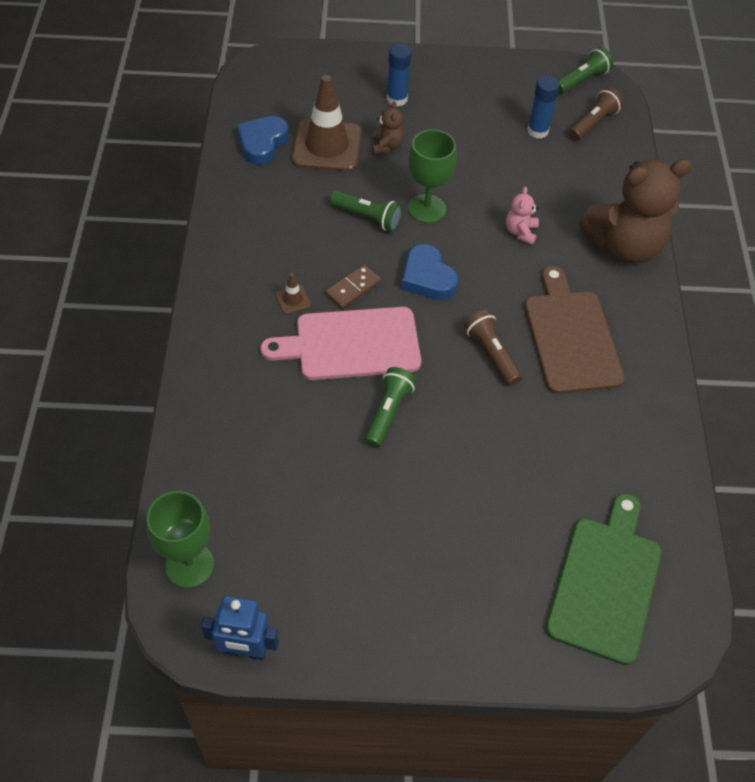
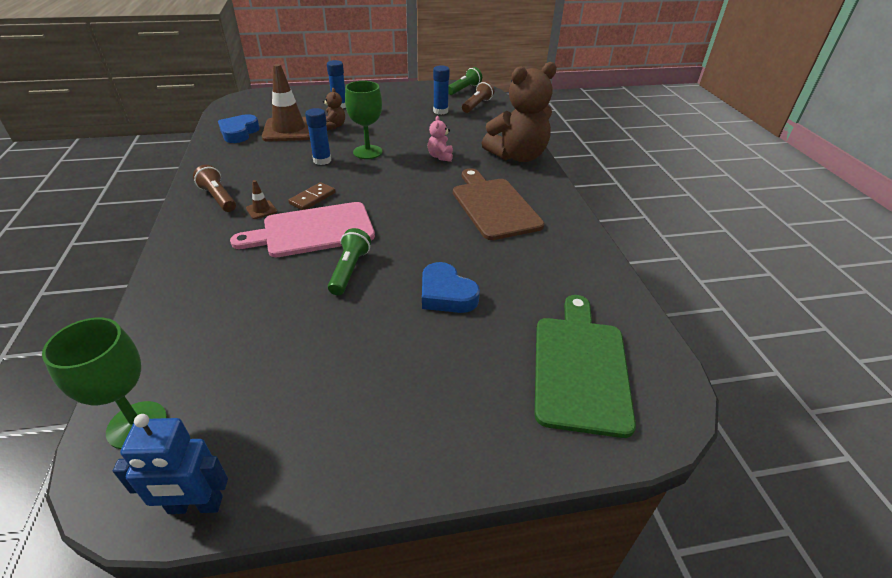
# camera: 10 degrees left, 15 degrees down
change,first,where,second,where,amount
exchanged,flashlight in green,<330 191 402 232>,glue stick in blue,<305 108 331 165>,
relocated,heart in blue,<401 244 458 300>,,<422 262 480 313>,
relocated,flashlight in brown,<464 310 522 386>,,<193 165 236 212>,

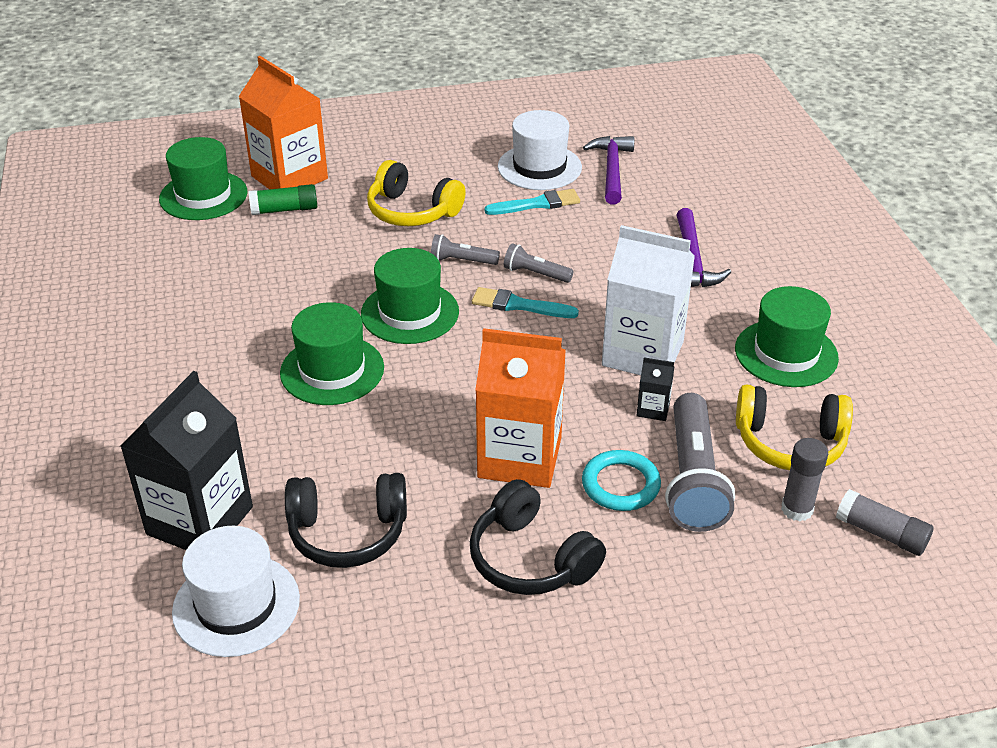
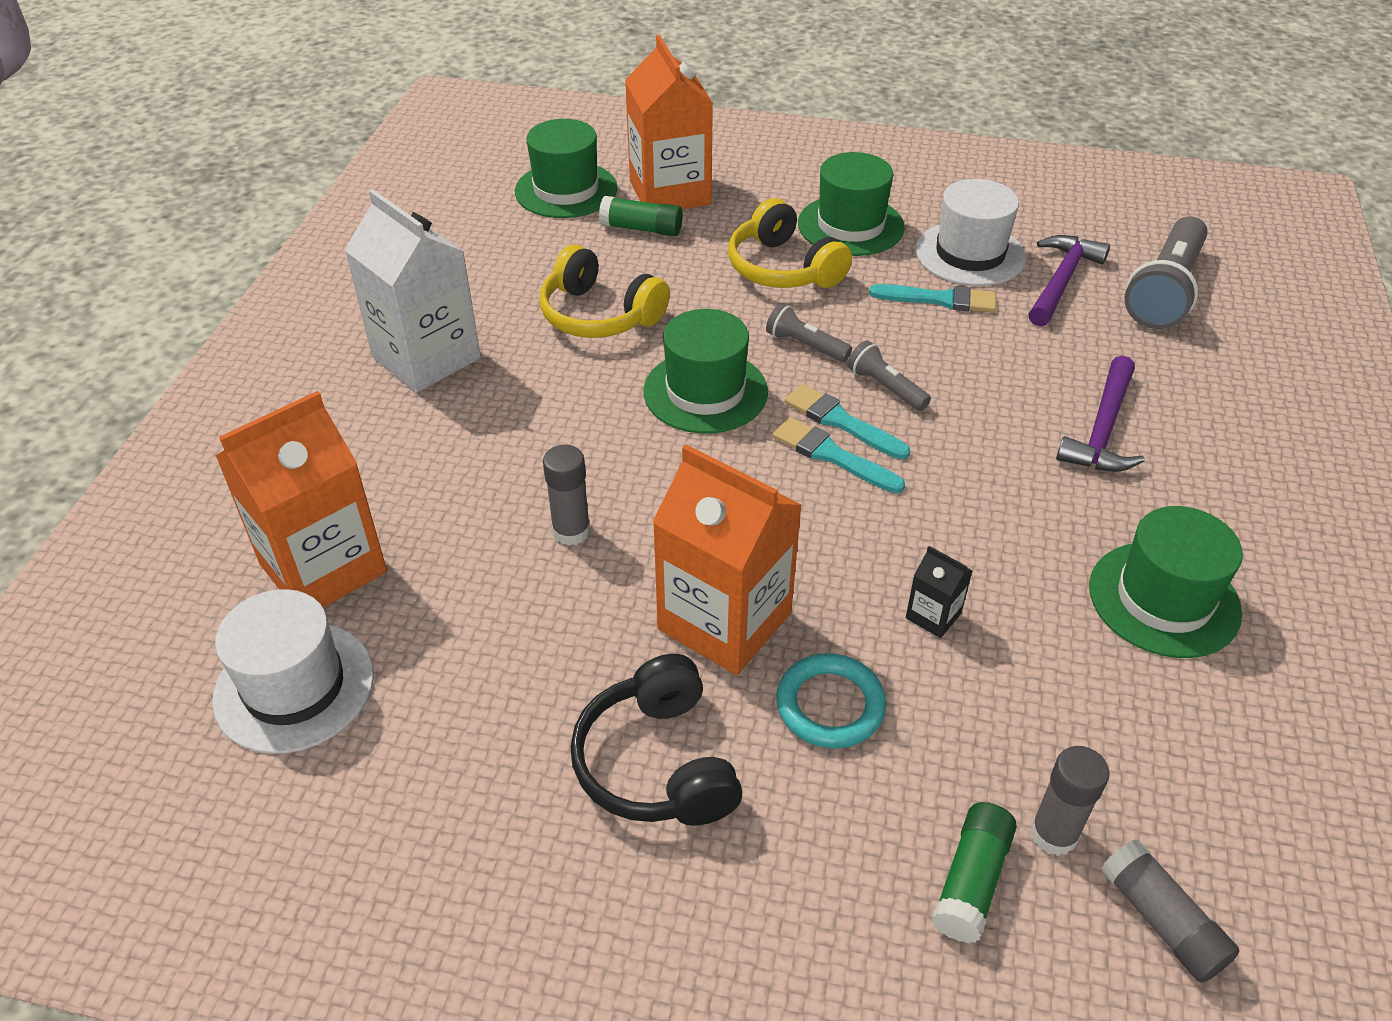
# camera: 25 degrees right, 5 degrees up
change,first,where,second,where,amount
relocated,carton in white,<602 225 695 375>,,<345 189 481 393>,
relocated,hat in green,<280 302 384 405>,,<798 152 905 256>,
colour,carton in black,<120 371 253 550>,carton in orange,<215 391 387 608>,
relocated,headphones in yellow,<736 384 853 470>,,<539 244 670 338>,
relocated,flashlight in grey,<665 393 735 532>,,<1124 216 1208 329>,
missing,headphones in black,<285 473 407 568>,,,
appeared,,,brush in turquoise,<772 417 905 493>,
appeared,,,glue stick in grey,<543 445 590 546>,
appeared,,,glue stick in green,<932 802 1017 943>,

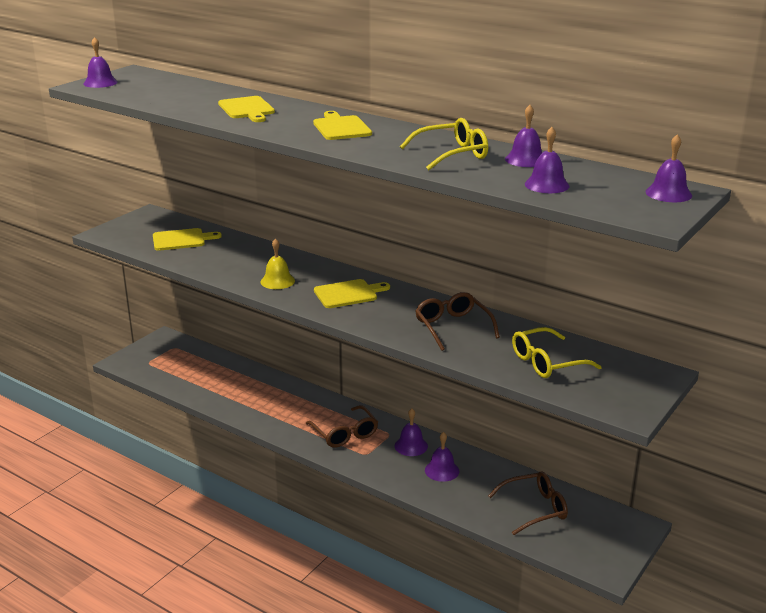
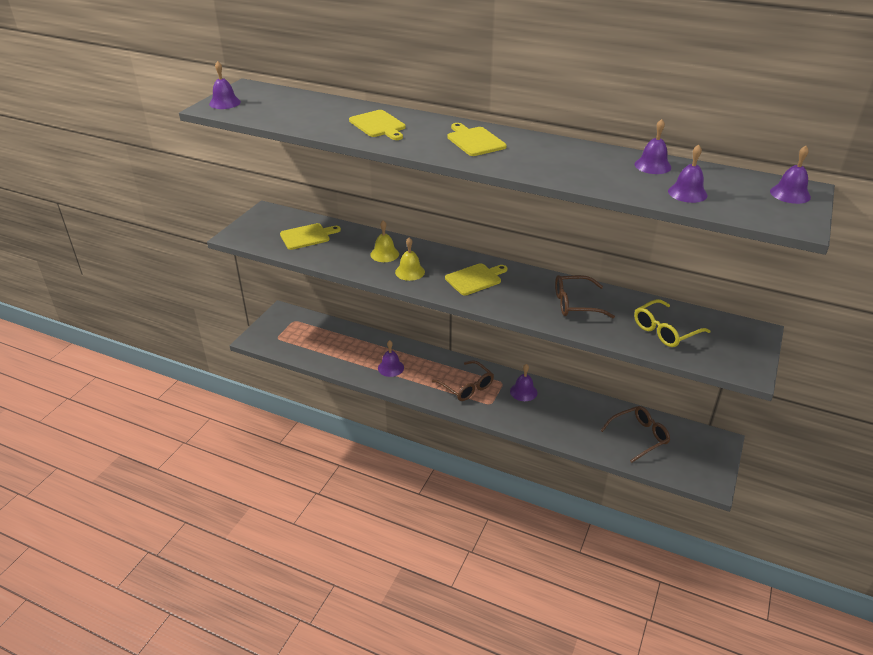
# camera: 10 degrees left, 10 degrees up
change,first,where,second,where,amount
missing,glasses in yellow,<400 118 488 170>,,,
spun,glasses in brown,<415 292 500 351>,,<555 275 615 318>,60 degrees counterclockwise
relocated,bell in purple,<425 432 459 482>,,<378 340 404 377>,
appeared,,,bell in yellow,<370 220 399 262>,

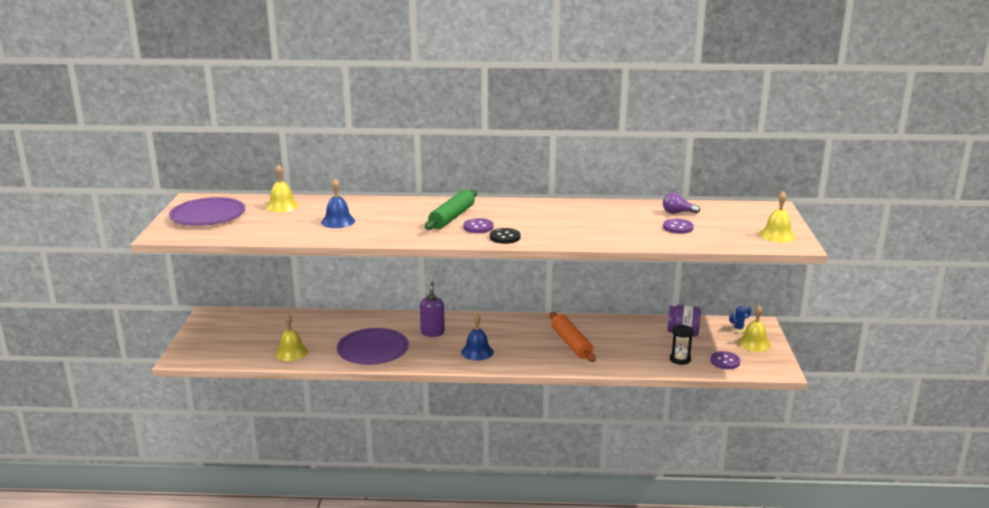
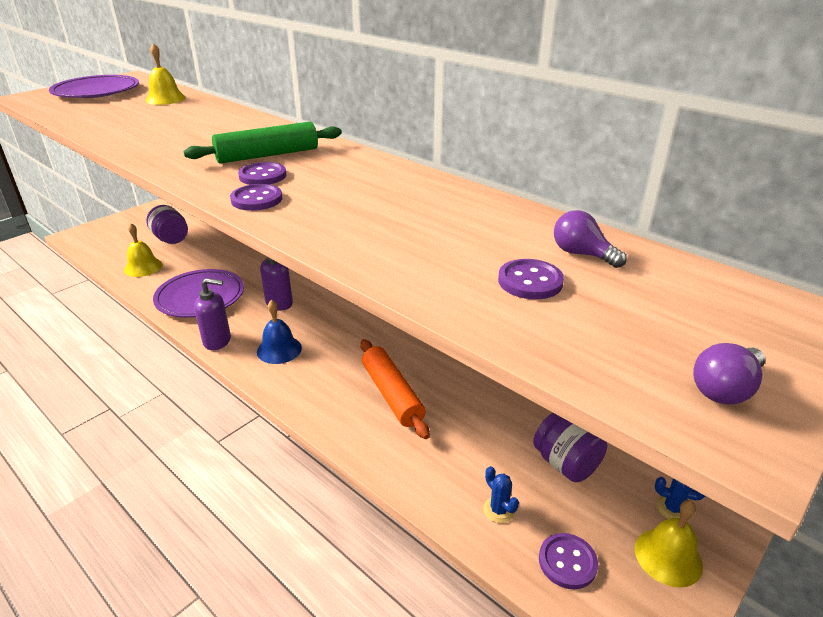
# camera: 40 degrees right, 10 degrees up
change,first,where,second,where,amount
missing,bell in blue,<321 179 355 228>,,,
exchanged,bell in yellow,<759 191 796 242>,light bulb in purple,<693 343 765 404>,
colour,button in black,<490 228 521 244>,button in purple,<230 184 283 211>,
spun,rolling pin in orange,<550 312 596 362>,,<360 339 430 439>,45 degrees counterclockwise
exchanged,hourglass in black,<670 325 694 365>,cactus in blue,<483 466 519 523>,
appeared,,,jar in purple,<146 205 188 244>,
appeared,,,soap dispenser in purple,<194 278 231 350>,

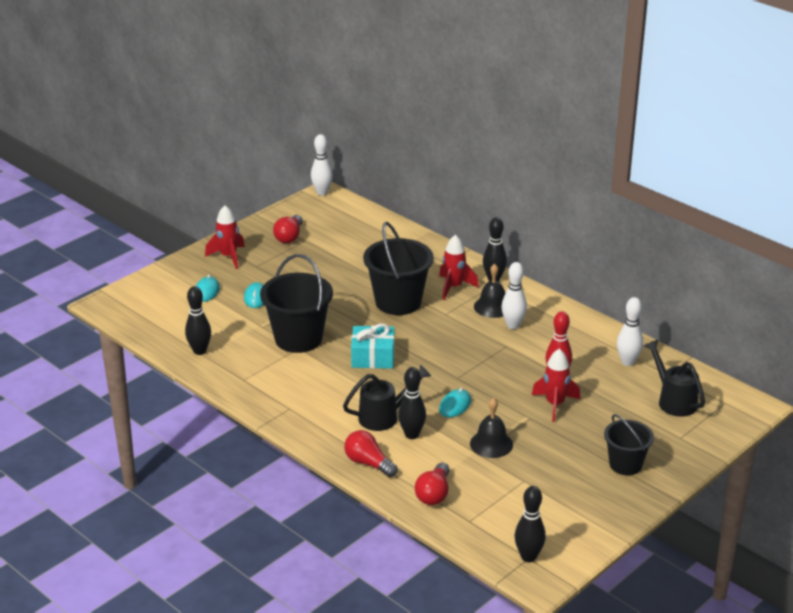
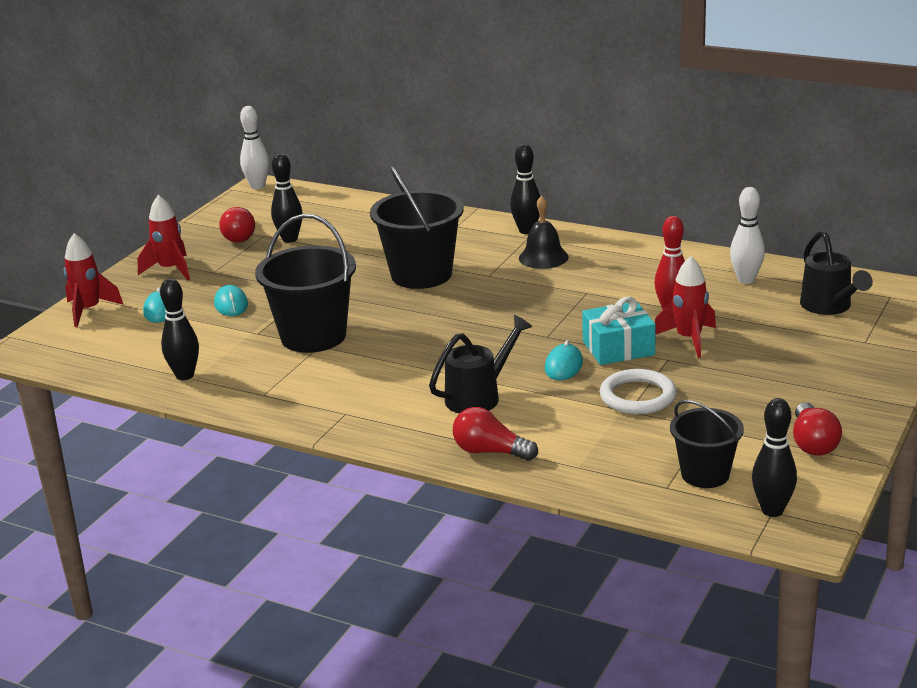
# camera: 15 degrees left, 5 degrees down
change,first,where,second,where,amount
relocated,rocket in red,<439 235 479 300>,,<64 233 124 327>,
missing,bowling pin in white,<501 262 527 329>,,,
relocated,gift in turquoise,<351 323 395 369>,,<582 296 656 365>,
spun,watering can in black,<644 340 705 417>,,<800 230 873 315>,150 degrees counterclockwise
relocated,bowling pin in black,<398 367 426 439>,,<271 153 303 243>,
exchanged,bell in black,<470 398 513 458>,ring in white,<600 369 676 415>,
relocated,bucket in black,<604 414 654 475>,,<670 400 744 488>,
relocated,light bulb in red,<415 463 450 505>,,<793 402 842 456>,

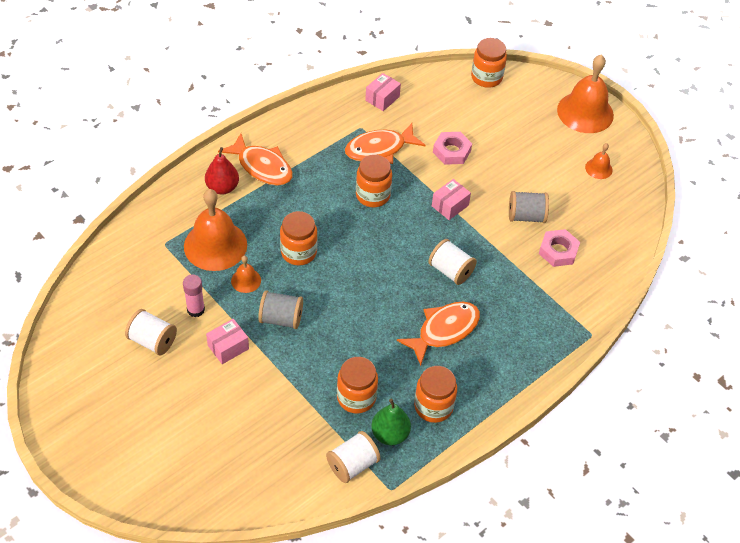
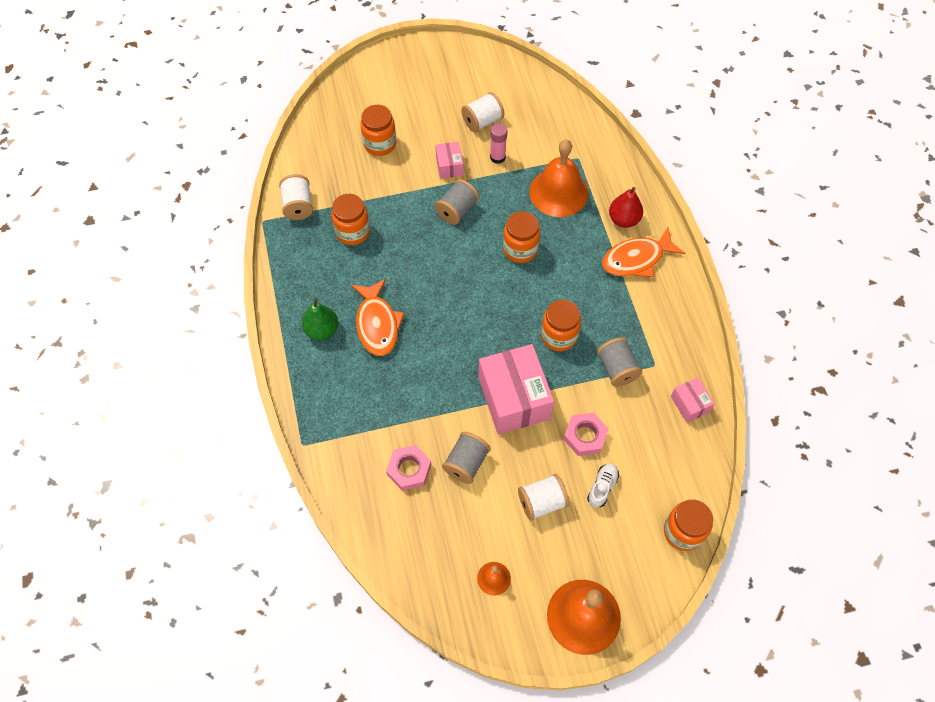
# camera: 120 degrees right, 10 degrees up
change,first,where,second,where,amount
exchanged,fish in orange,<345 123 426 164>,spool in grey,<597 337 642 387>,
size,box in pink,<432 179 471 220>,,<478 344 554 434>,x2.06
relocated,spool in white,<428 239 477 285>,,<518 474 569 521>,
missing,bell in orange,<231 256 261 293>,,,
relocated,jar in orange,<414 366 457 423>,,<360 105 397 156>,
relocated,pear in green,<371 399 411 445>,,<302 298 338 340>,
appeared,,,shoe in white,<587 463 619 508>,

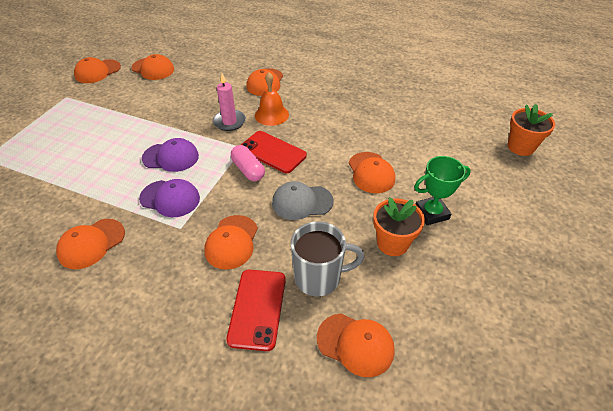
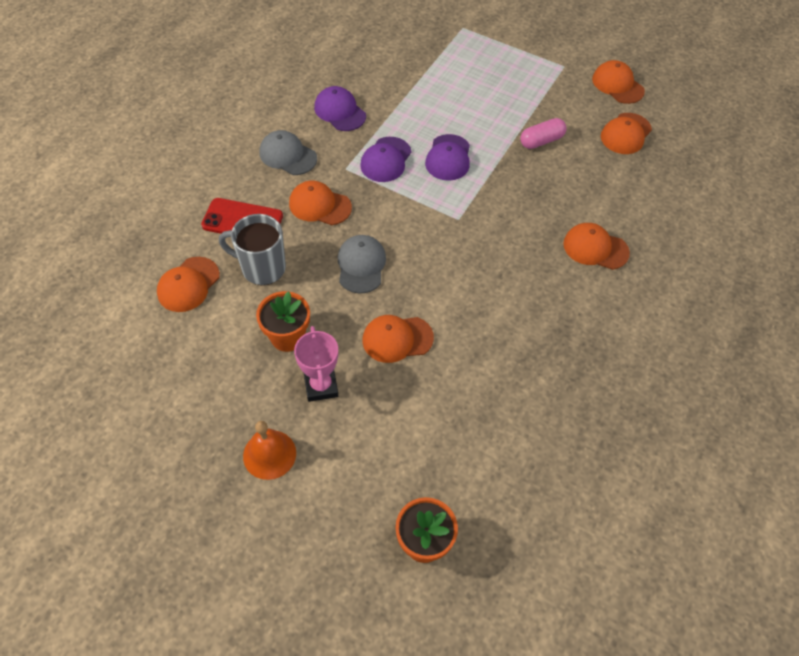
# camera: 95 degrees right, 10 degrees up
change,first,where,second,where,amount
relocated,bell in orange,<255 72 289 126>,,<243 421 296 480>,
missing,candle in pink,<213 73 246 131>,,,
missing,phone in red,<241 131 307 173>,,,
relocated,capsule in pink,<231 145 265 181>,,<520 118 567 149>,
colour,trophy in green,<414 156 471 225>,trophy in pink,<294 326 338 402>,
colour,cap in orange,<56 219 125 269>,cap in purple,<314 86 366 131>,
spun,mug in grey,<291 221 364 297>,,<219 214 286 285>,105 degrees clockwise
appeared,,,cap in grey,<259 130 317 175>,

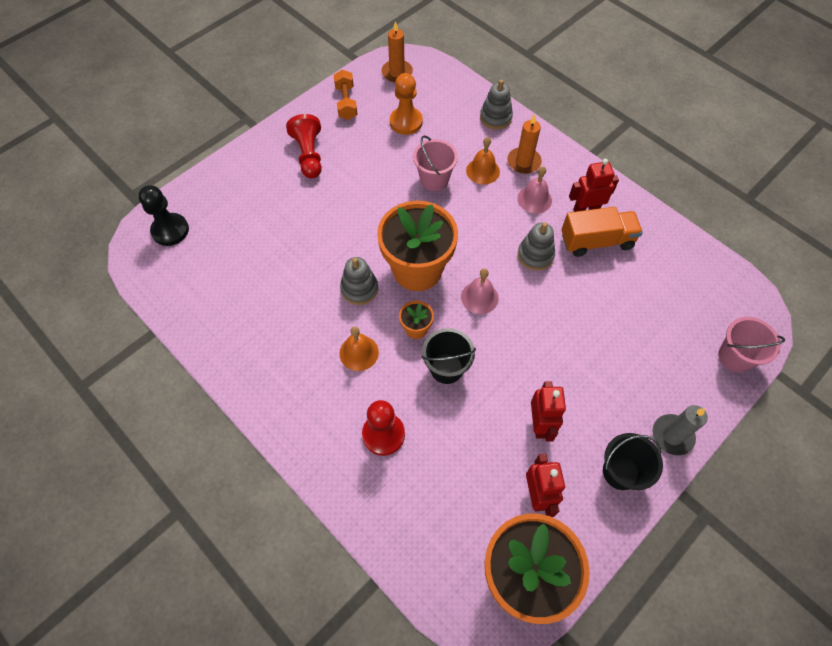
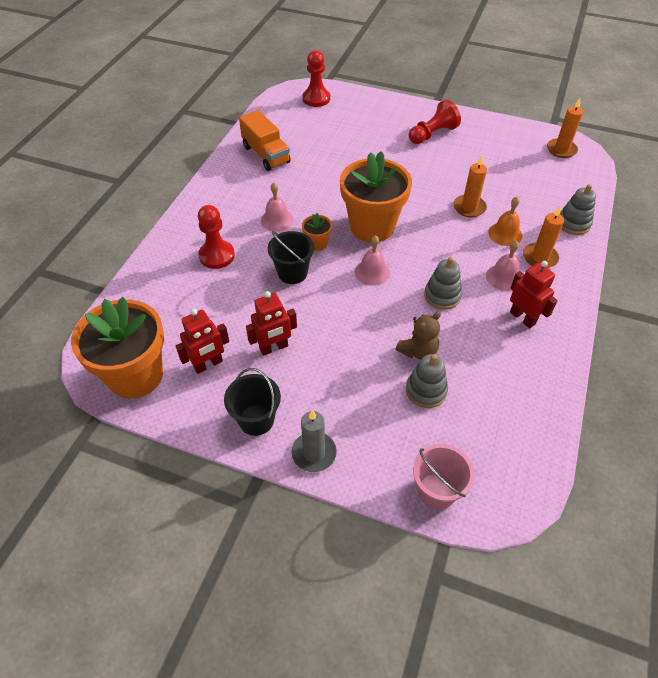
# camera: 65 degrees right, 10 degrees down
change,first,where,second,where,amount
missing,dumbbell in orange,<334 70 358 120>,,,
missing,pawn in orange,<390 73 423 135>,,,
exchanged,bucket in pink,<413 136 458 191>,candle in orange,<453 155 487 218>,
colour,pawn in black,<138 185 189 246>,pawn in red,<303 50 330 107>,
relocated,truck in orange,<562 207 643 257>,,<239 110 291 171>,
relocated,stacking toy in grey,<340 257 378 305>,,<406 354 448 408>,
colour,bell in orange,<339 327 379 371>,bell in pink,<261 183 294 232>,
appeared,,,teddy bear in brown,<396 311 441 360>,

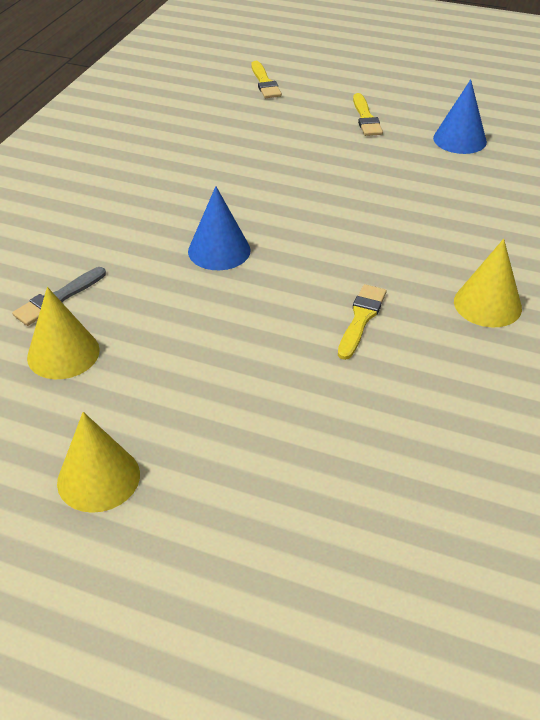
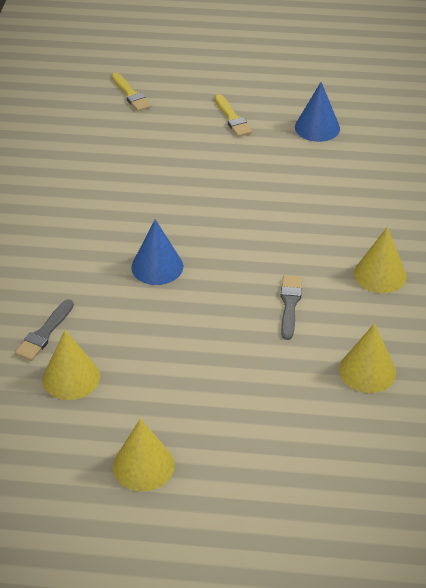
# camera: 15 degrees left, 0 degrees up
change,first,where,second,where,amount
colour,brush in yellow,<338 284 387 360>,brush in grey,<281 275 302 340>,
appeared,,,cone in yellow,<339 323 396 393>,

